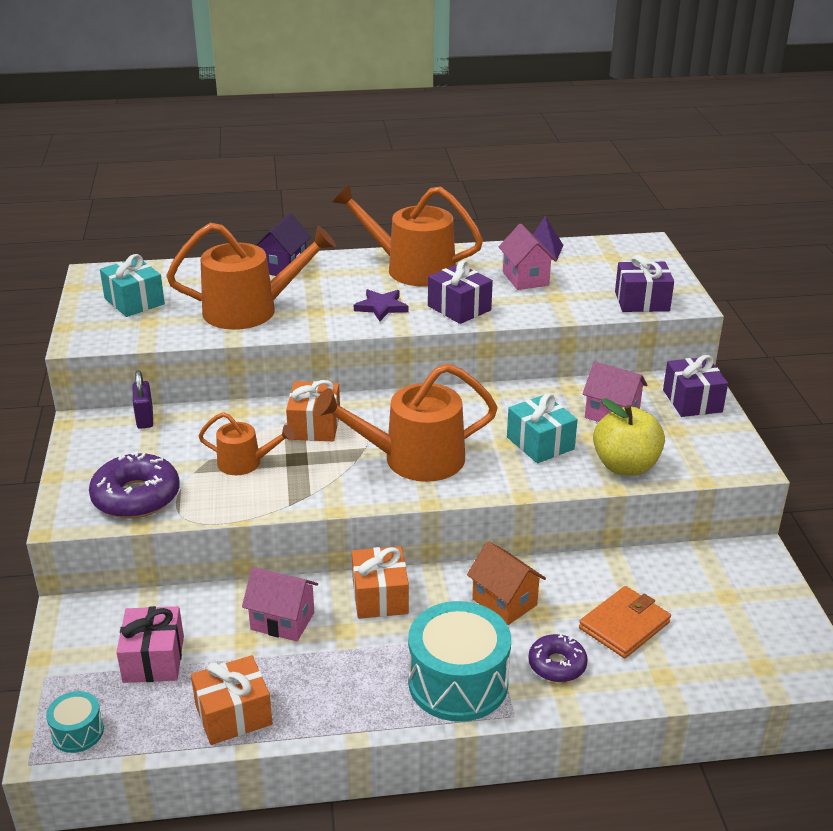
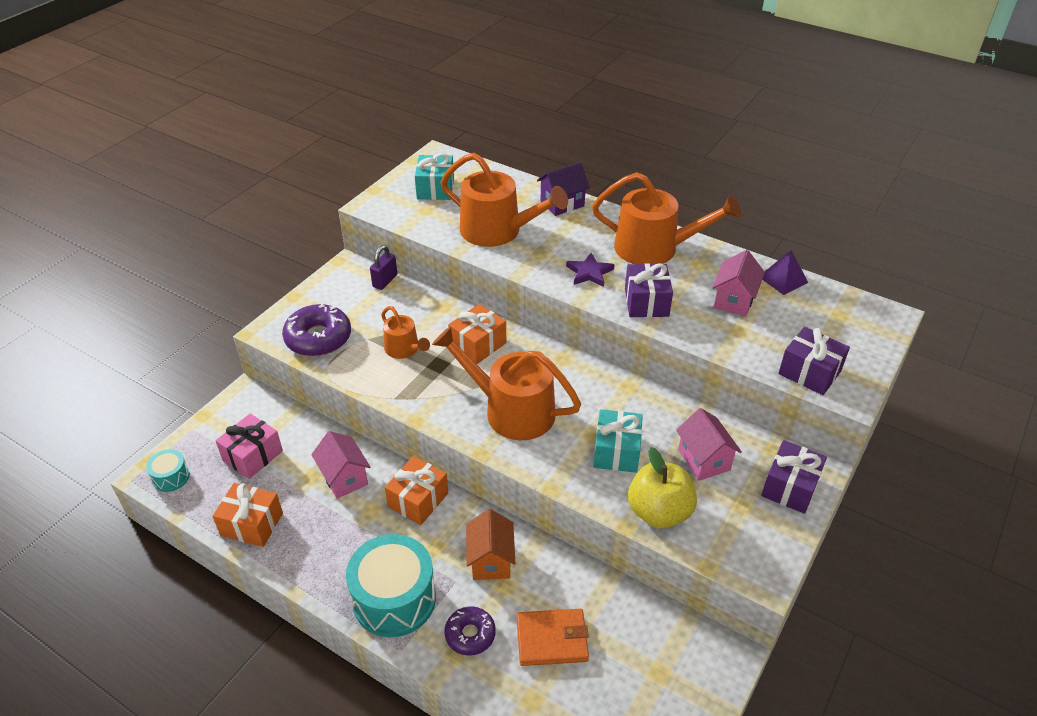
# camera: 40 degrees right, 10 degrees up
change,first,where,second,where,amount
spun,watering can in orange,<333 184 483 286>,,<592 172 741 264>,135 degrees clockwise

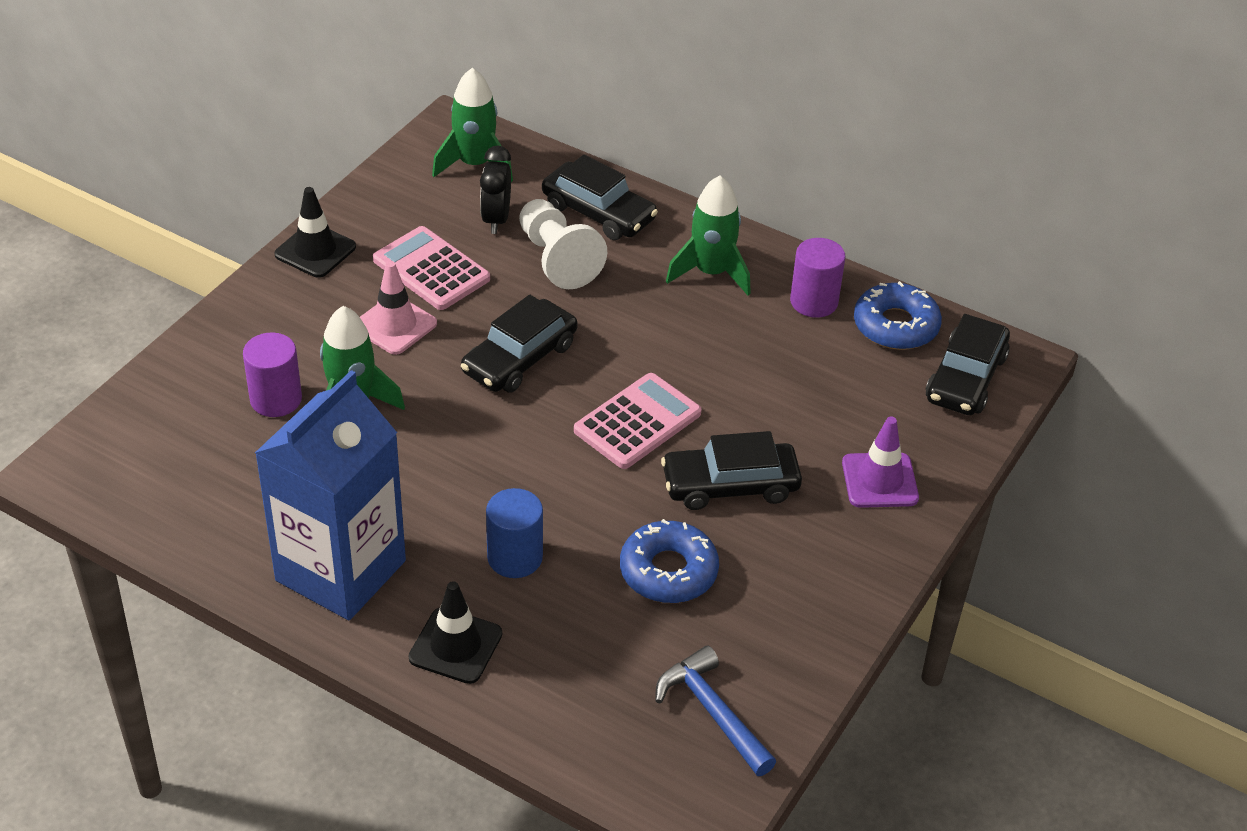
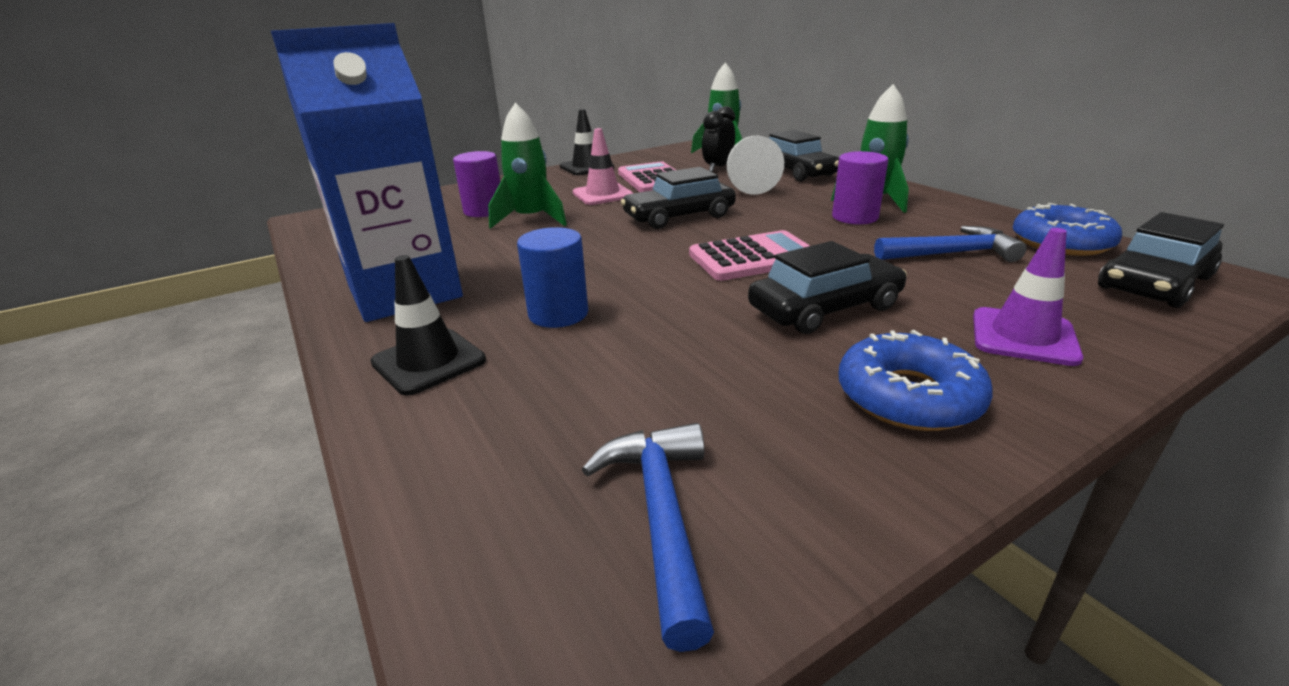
# camera: 30 degrees right, 15 degrees down
change,first,where,second,where,amount
relocated,cylinder in purple,<790 238 846 318>,,<832 151 888 225>,
spun,car in black,<661 431 802 510>,,<748 241 907 334>,135 degrees clockwise
relocated,donut in blue,<620 519 719 603>,,<838 330 993 431>,
appeared,,,hammer in blue,<874 226 1026 262>,

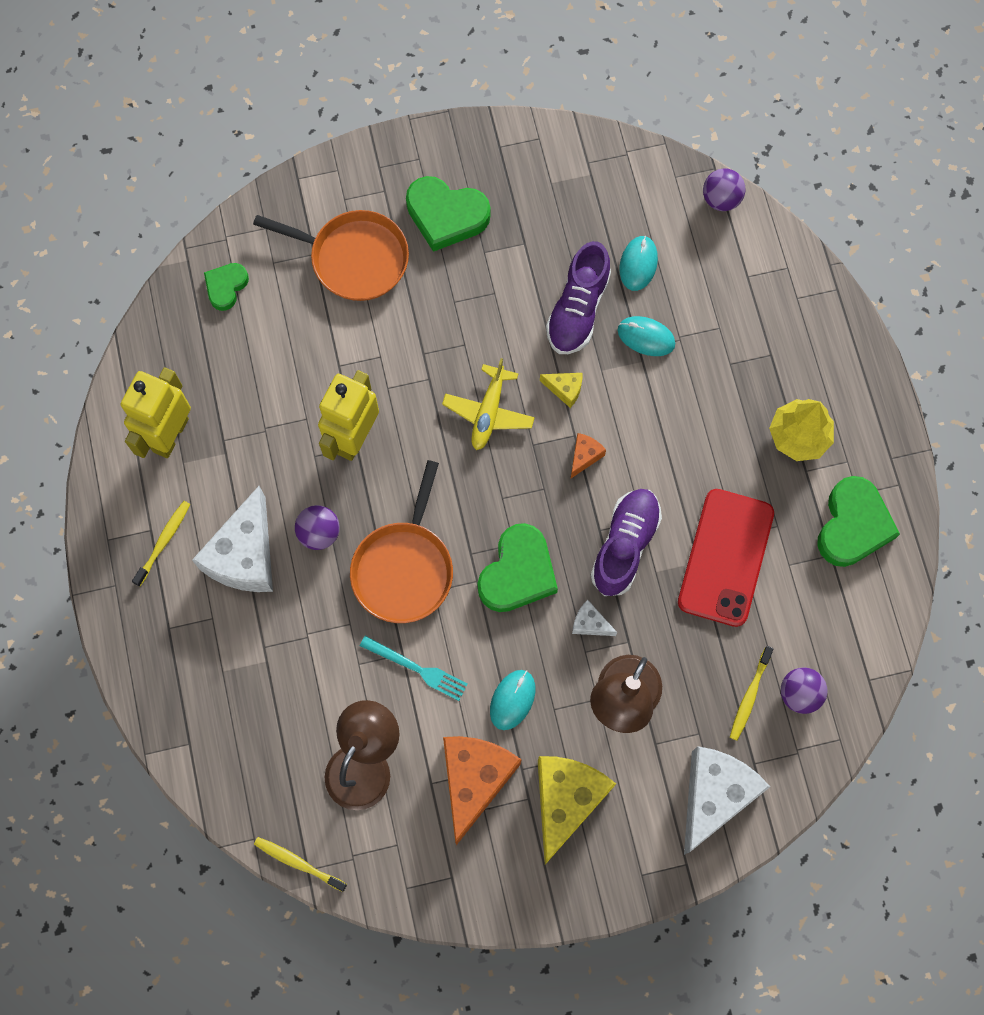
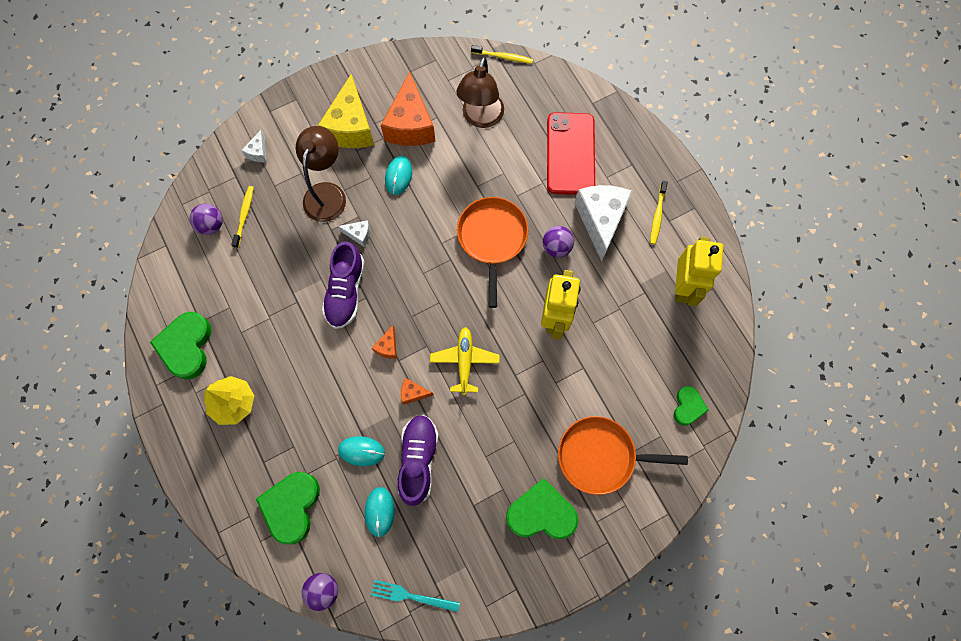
# camera: 165 degrees right, 0 degrees up
change,first,where,second,where,amount
colour,cheese in yellow,<540 373 583 408>,cheese in orange,<401 378 434 405>,
relocated,phone in red,<678 489 774 627>,,<547 112 595 195>,
relocated,heart in green,<478 523 558 612>,,<256 472 320 545>,
relocated,fork in turquoise,<360 636 468 701>,,<371 580 460 612>,
size,cheese in white,<684 746 770 855>,,<241 130 267 162>,x0.44

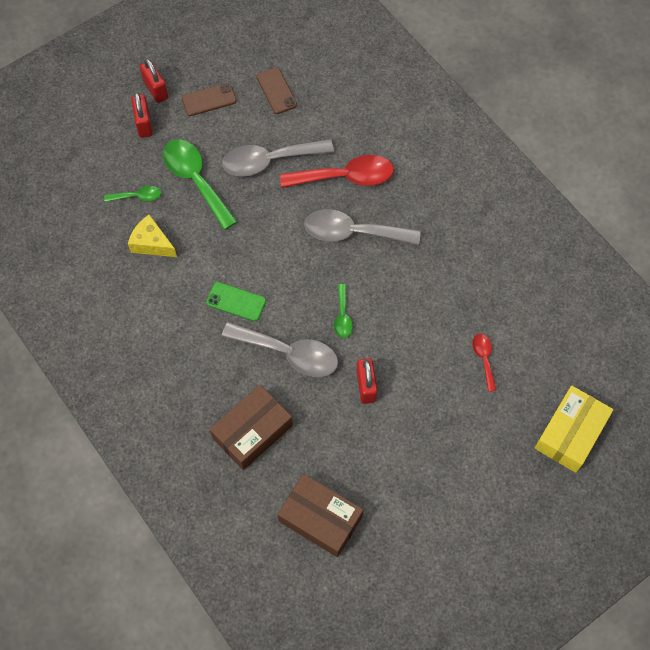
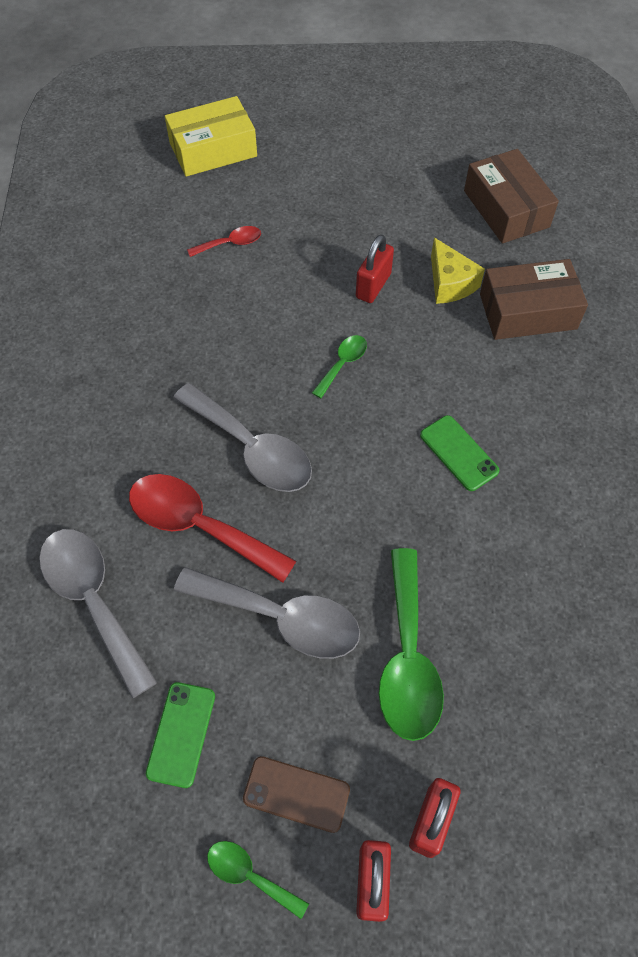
# camera: 145 degrees left, 5 degrees down
change,first,where,second,where,amount
colour,phone in brown,<256 67 297 114>,phone in green,<146 682 215 788>,
relocated,spoon in green,<104 186 161 202>,,<207 841 309 919>,
relocated,cheese in yellow,<128 215 177 257>,,<431 238 485 304>,
relocated,spoon in grey,<221 322 338 377>,,<39 529 158 698>,
spun,spoon in red,<472 334 496 392>,,<187 226 261 257>,135 degrees counterclockwise

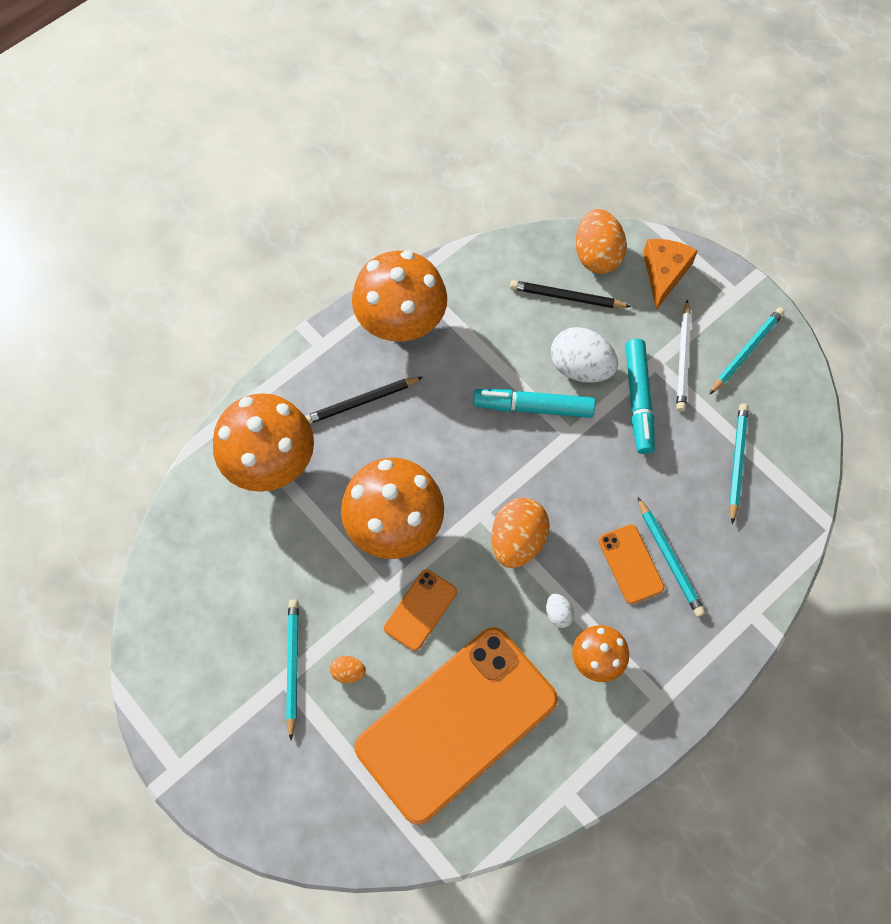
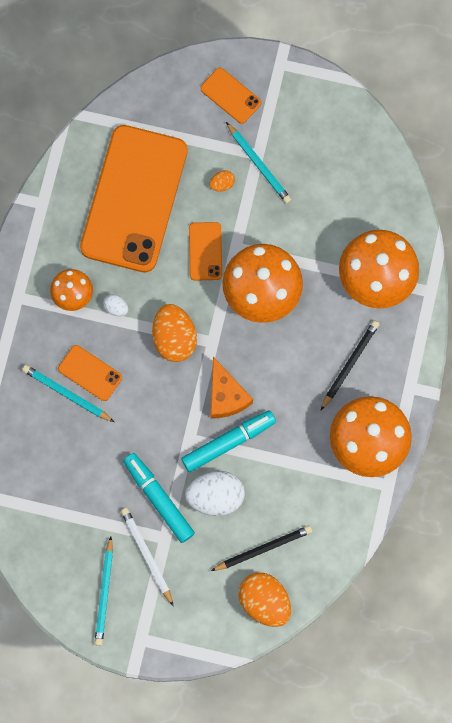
# camera: 145 degrees right, 10 degrees up
change,first,where,second,where,amount
relocated,cheese in orange,<643 239 698 310>,,<211 357 253 418>,
missing,pencil in turquoise,<729 404 749 524>,,,
appeared,,,phone in orange,<200 67 261 124>,

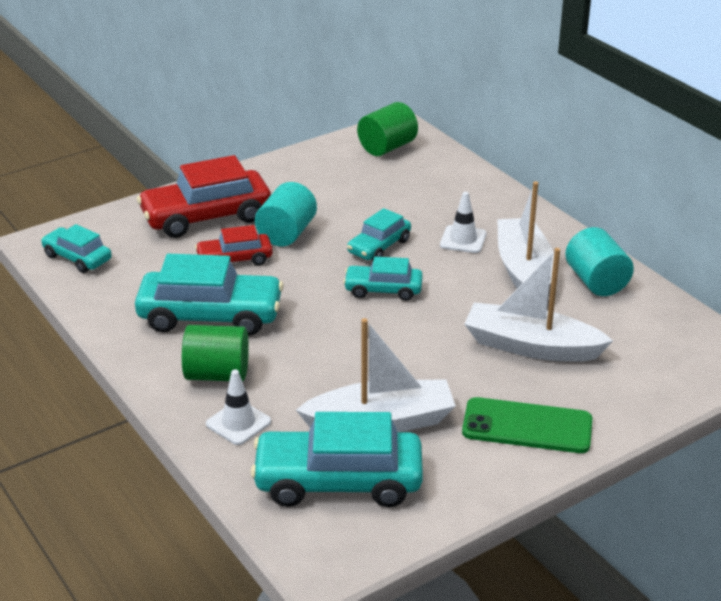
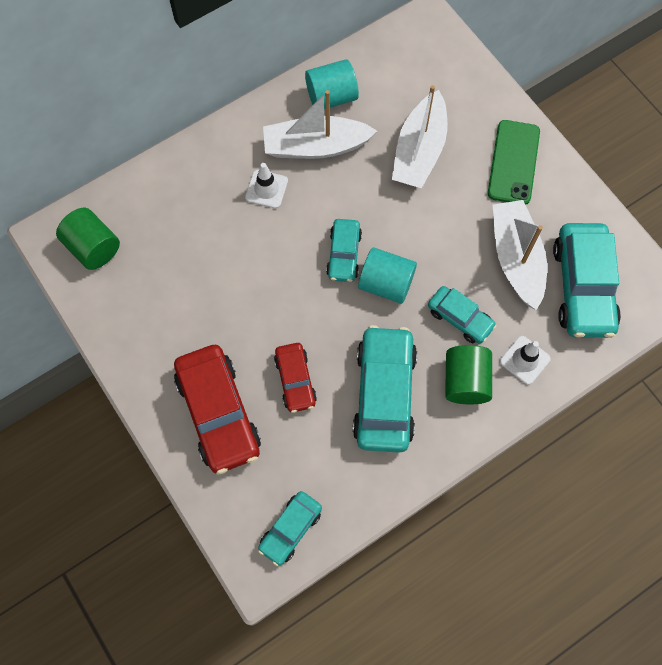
# camera: 90 degrees left, 35 degrees up
change,first,where,second,where,amount
relocated,cylinder in turquoise,<255 182 317 246>,,<358 247 417 304>,
relocated,car in turquoise,<347 208 411 261>,,<428 286 497 344>,

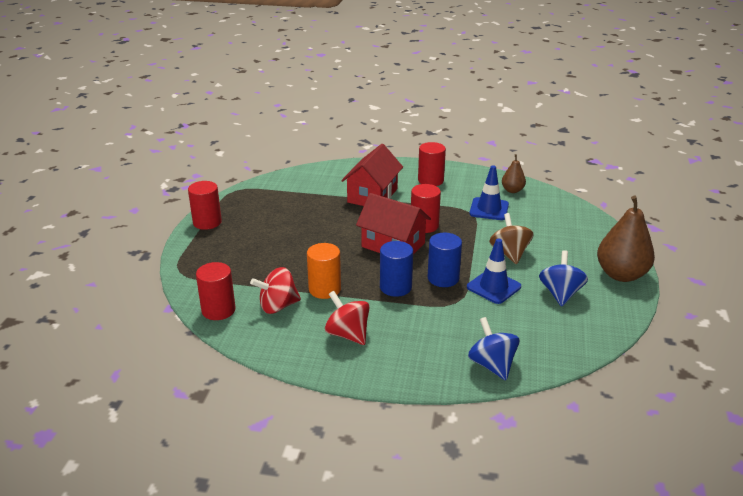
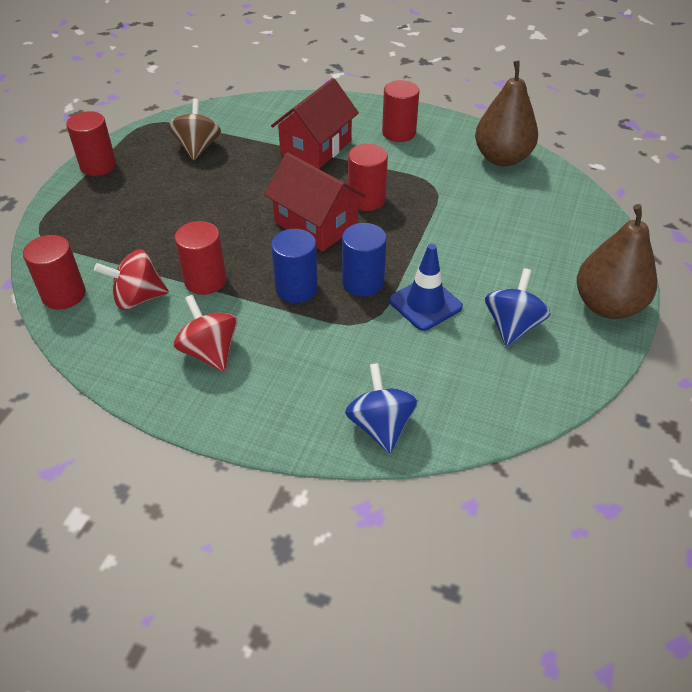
# camera: 10 degrees right, 15 degrees up
change,first,where,second,where,amount
size,pear in brown,<502 154 526 193>,,<475 61 538 167>,x1.90
missing,traffic cone in blue,<469 165 509 220>,,,
relocated,spinning top in brown,<489 213 534 264>,,<169 99 221 160>,
colour,cylinder in orange,<307 243 341 299>,cylinder in red,<174 221 226 295>,

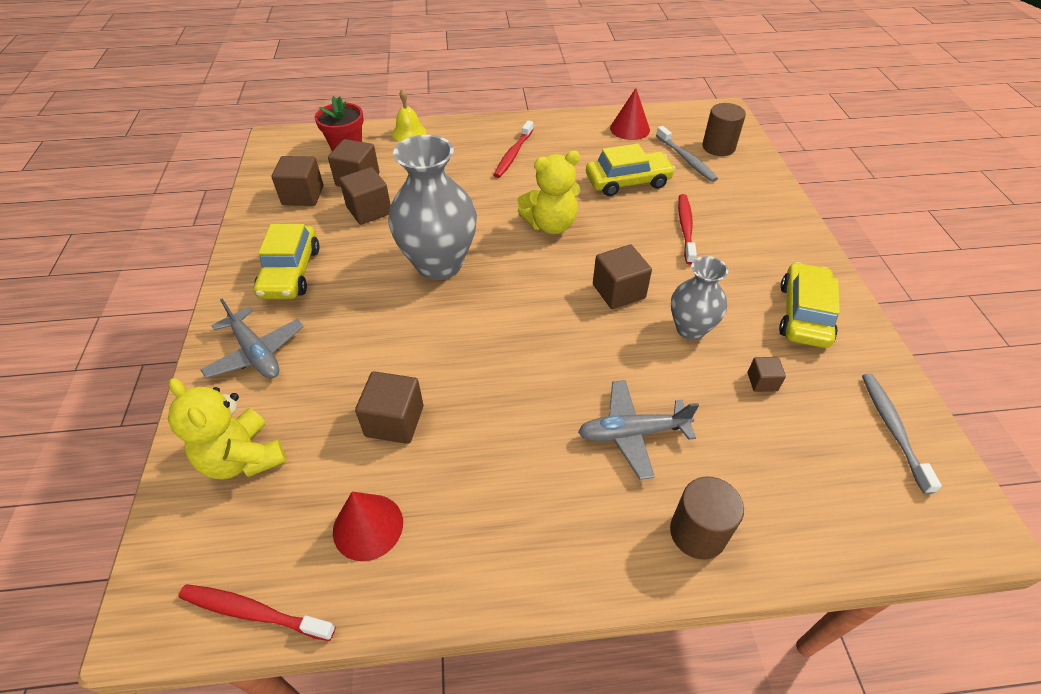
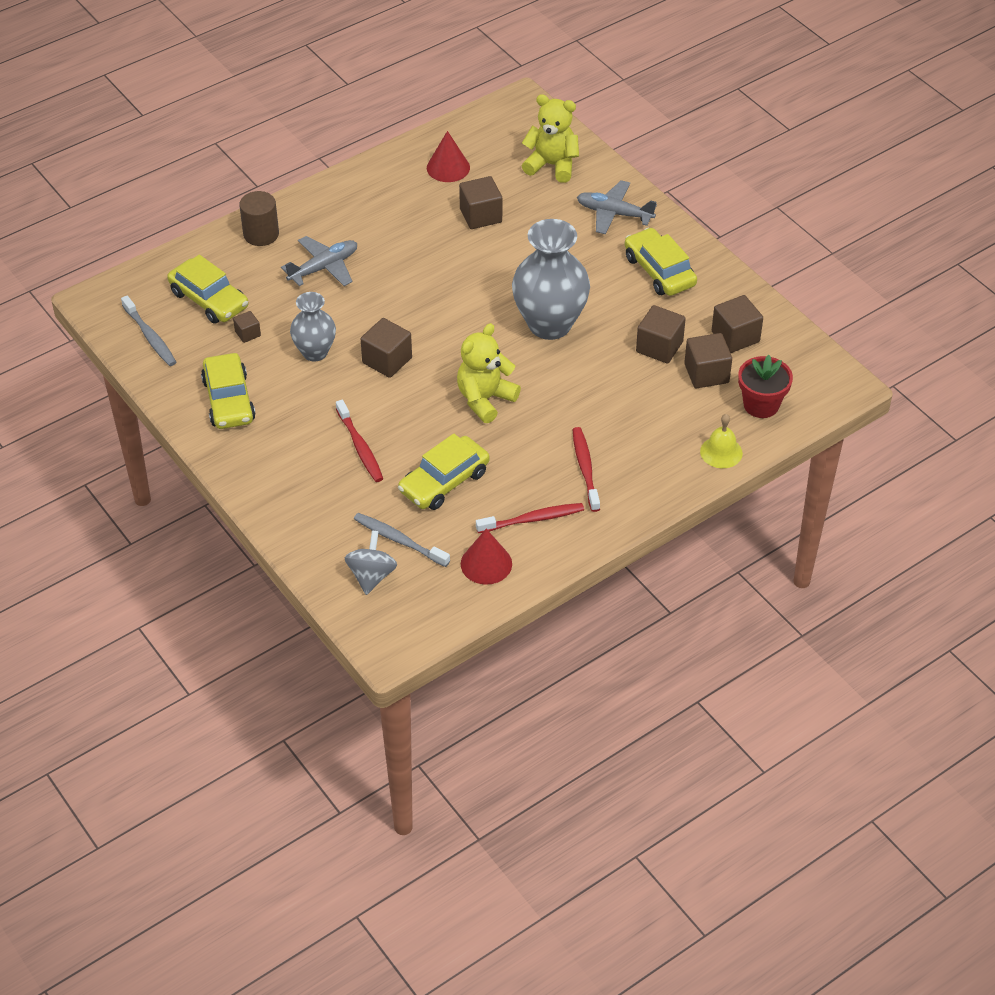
# camera: 150 degrees right, 0 degrees up
change,first,where,second,where,amount
exchanged,cylinder in brown,<702 103 746 156>,spinning top in grey,<345 530 397 595>,
relocated,toothbrush in red,<178 584 335 641>,,<476 503 584 533>,
appeared,,,car in yellow,<167 255 249 324>,

